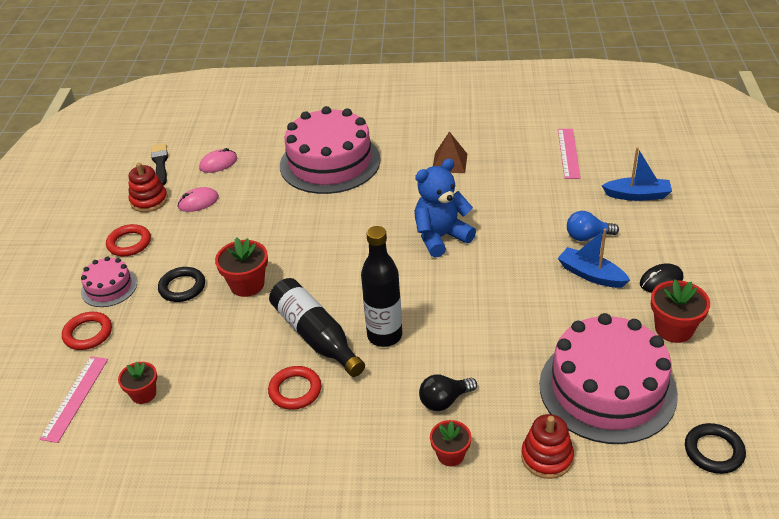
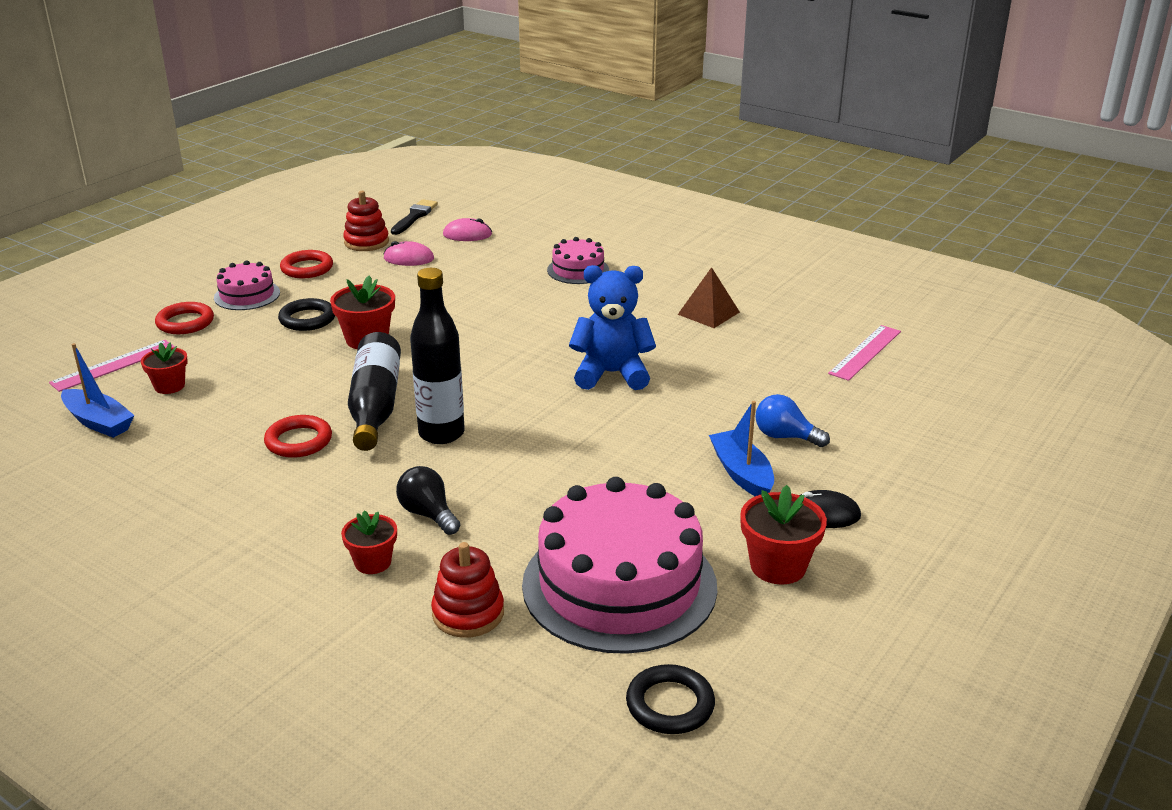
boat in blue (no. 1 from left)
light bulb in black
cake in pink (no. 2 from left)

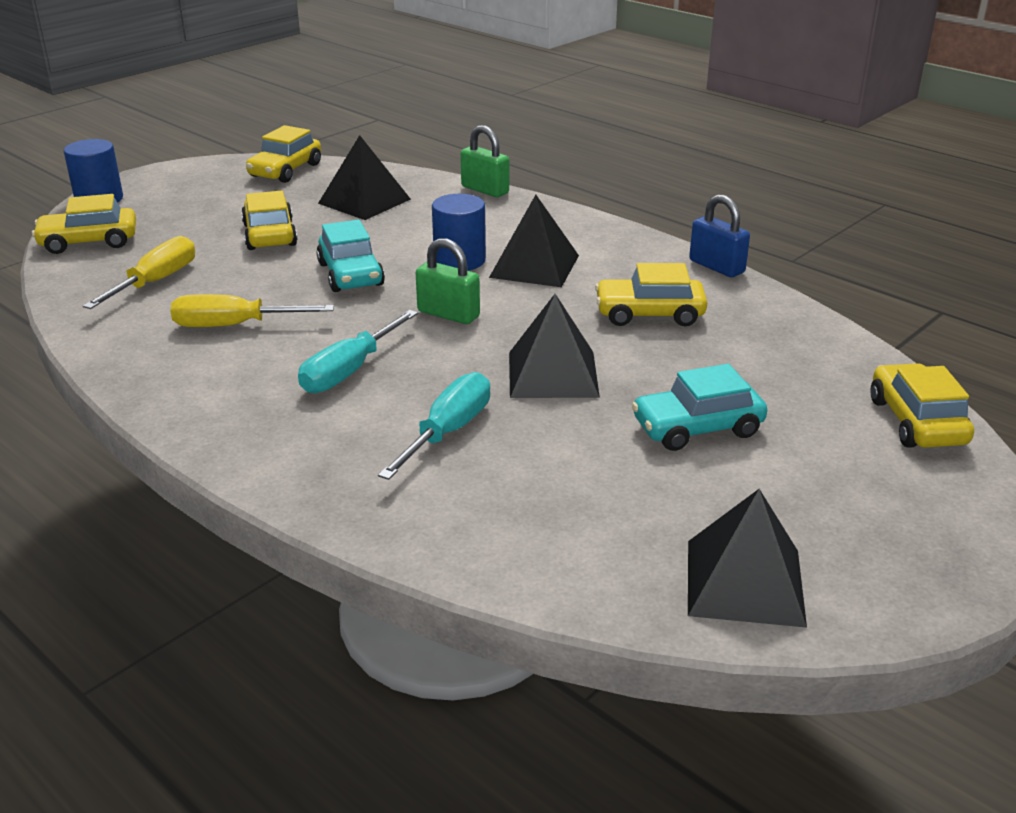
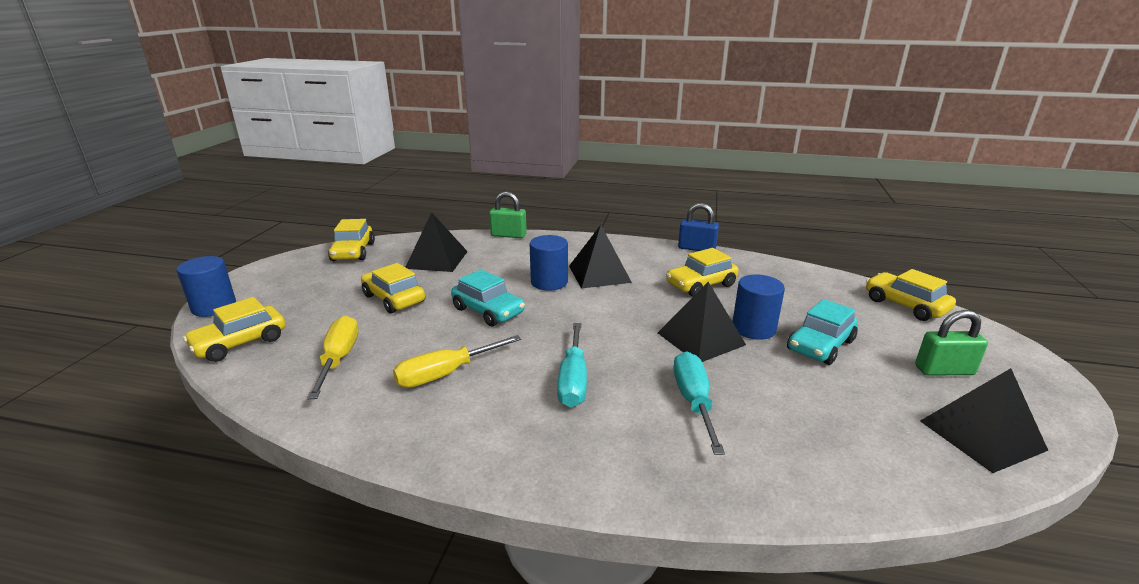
cylinder in blue (no. 3 from left)
padlock in green (no. 2 from left)

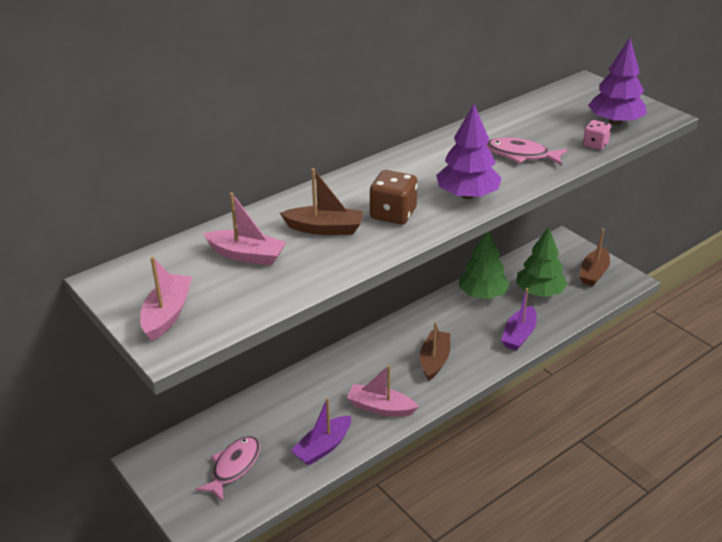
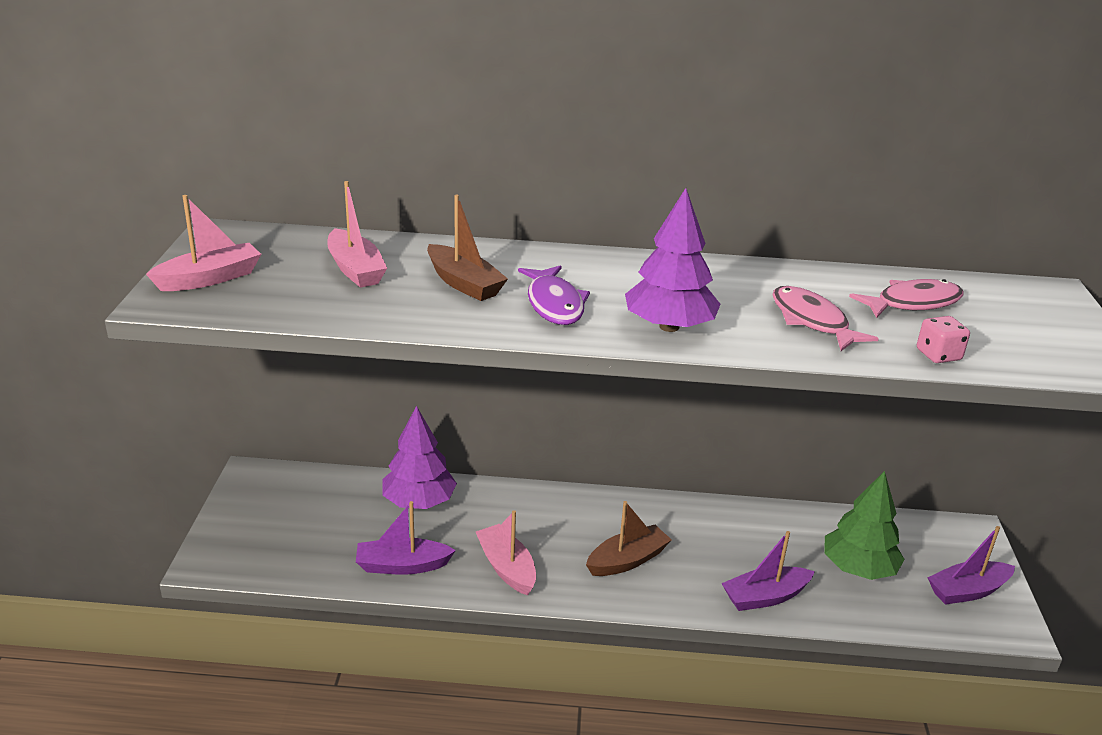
tree in purple (no. 1 from left)
fish in purple
fish in pink (no. 2 from left)
boat in purple (no. 3 from left)
tree in green (no. 1 from left in the first image)

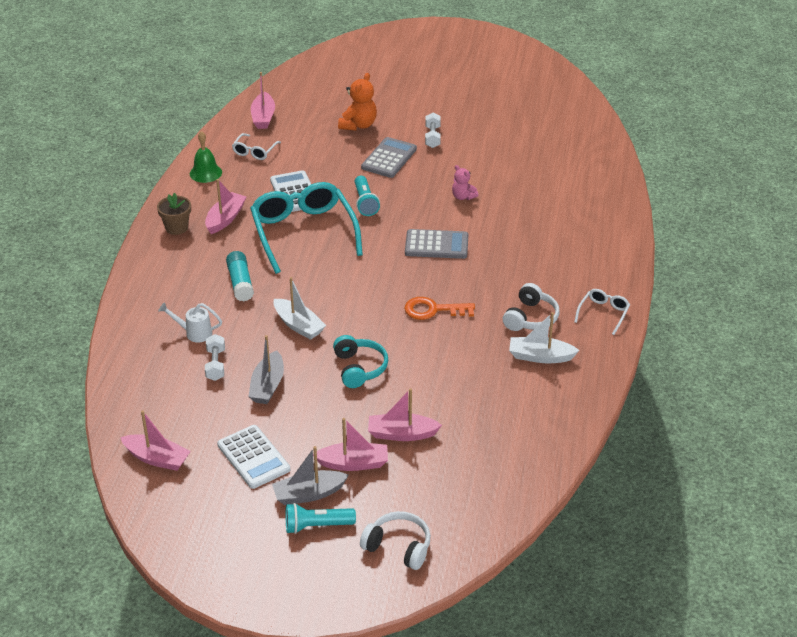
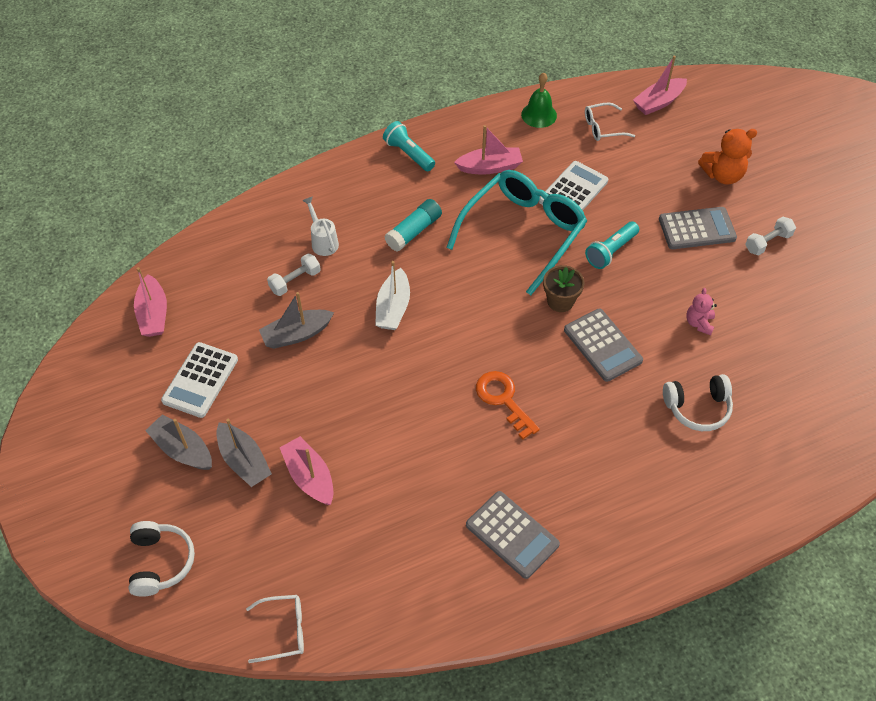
boat in grey (no. 2 from left)
glasses in white (no. 1 from left)
flashlight in turquoise (no. 1 from left)
calculator in grey (no. 1 from left)
flower pot in brown
headphones in white (no. 2 from left)
headphones in turquoise

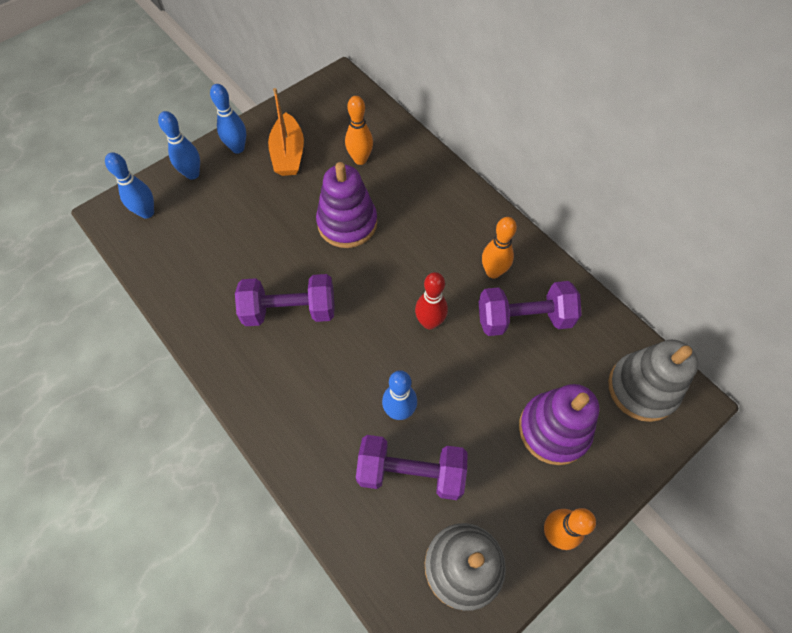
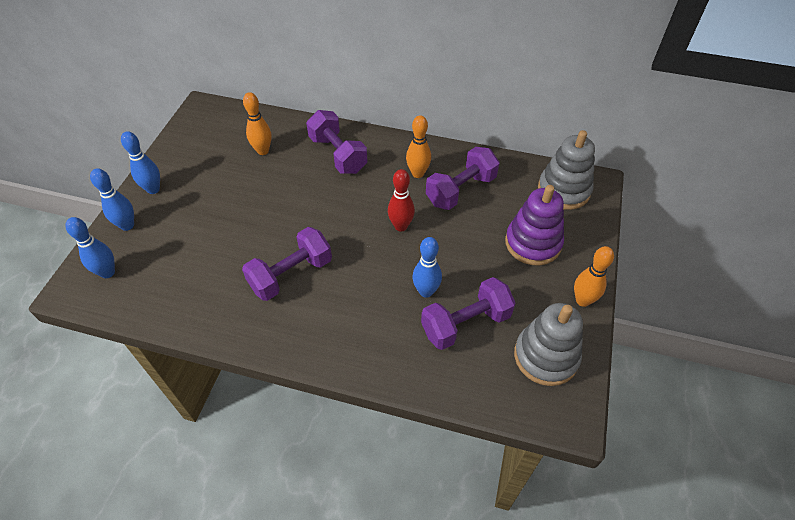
dumbbell in purple (no. 2 from left)
boat in orange
stacking toy in purple (no. 1 from left in the first image)

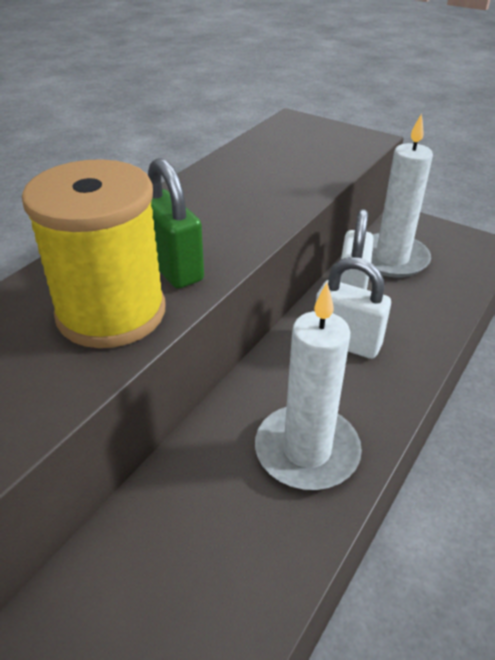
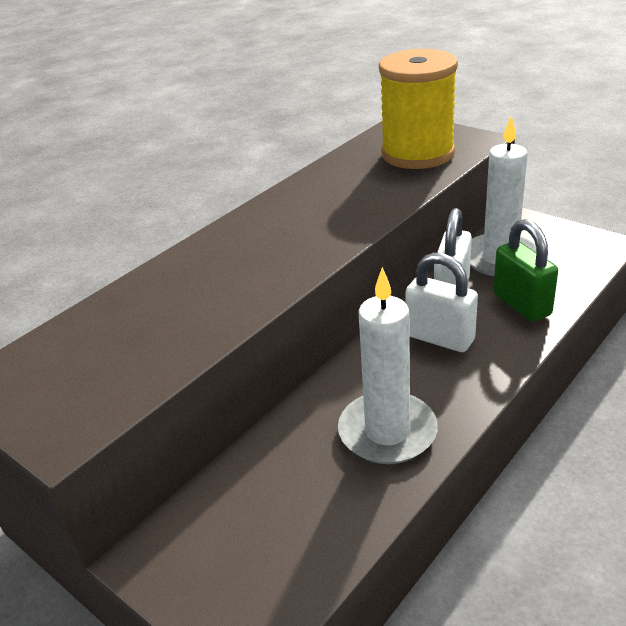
spool in yellow
padlock in green

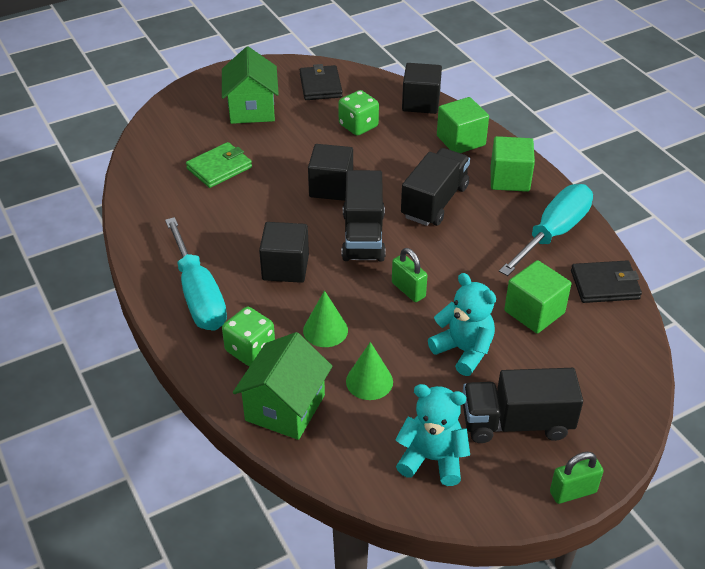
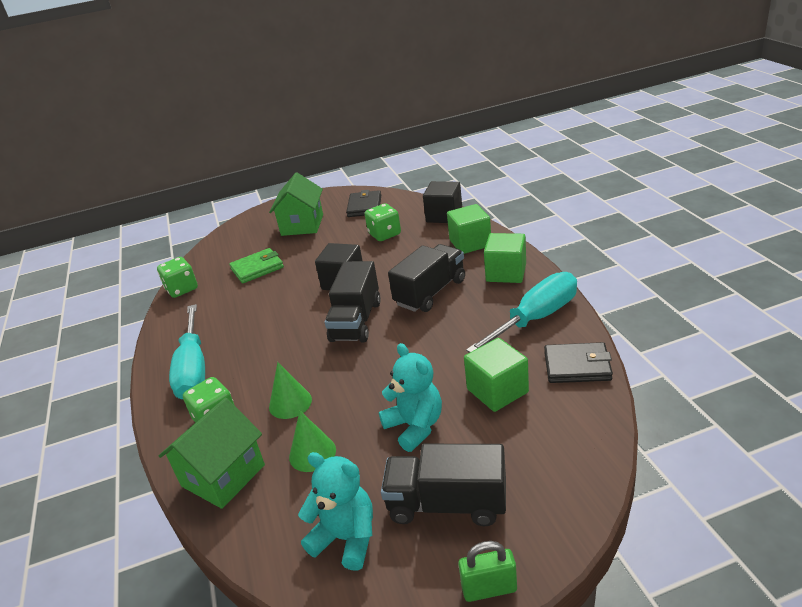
dice in green (no. 1 from left)
cube in black (no. 1 from left in the first image)
padlock in green (no. 1 from left in the first image)

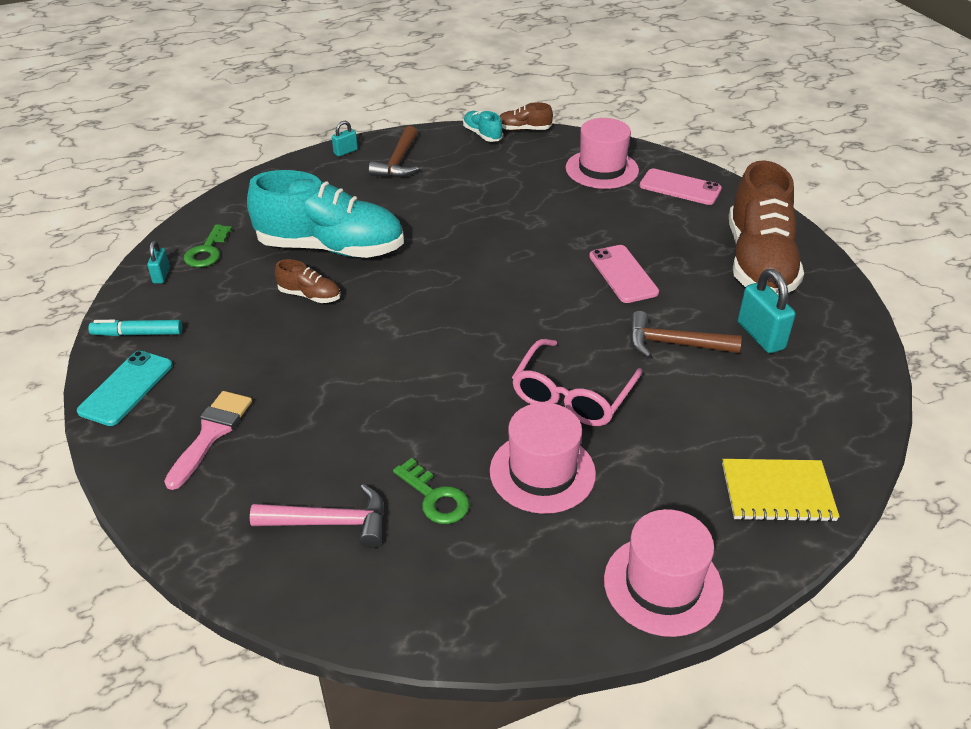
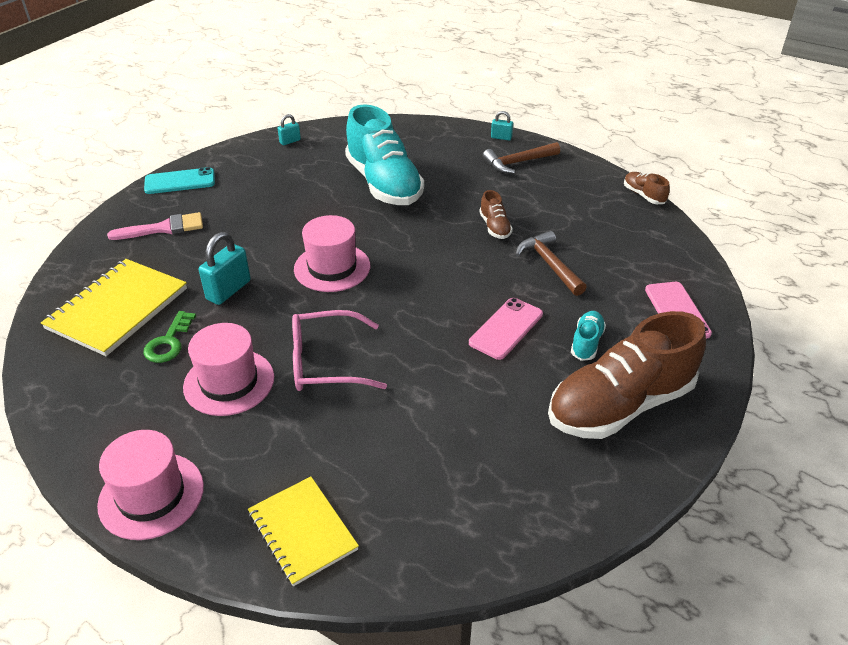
notebook in yellow (no. 1 from left)
padlock in turquoise (no. 1 from left)
hat in pink (no. 3 from left)
shoe in brown (no. 1 from left)
hammer in brown (no. 2 from left)
shoe in turquoise (no. 2 from left)
marker in turquoise
key in green (no. 1 from left in the first image)

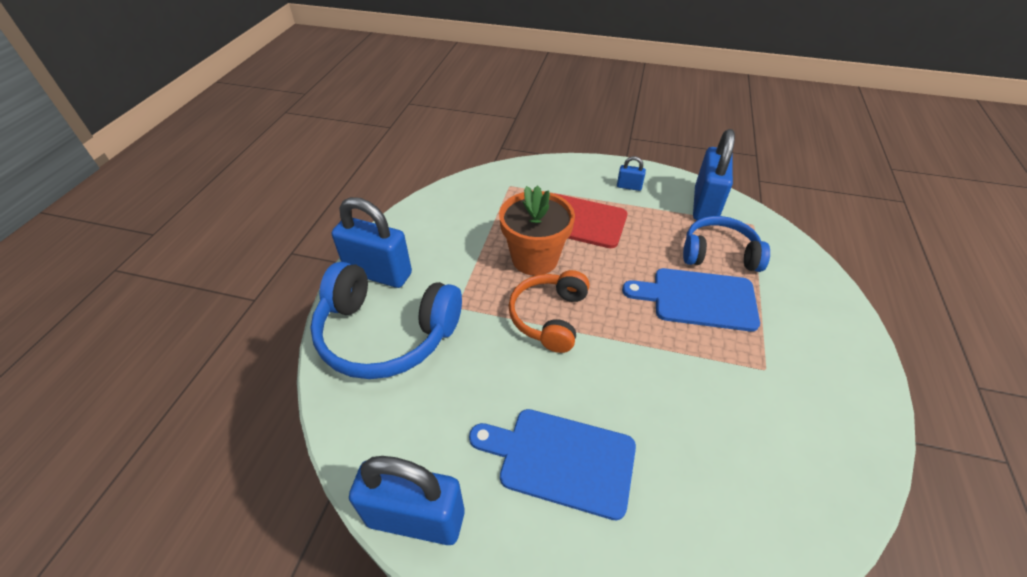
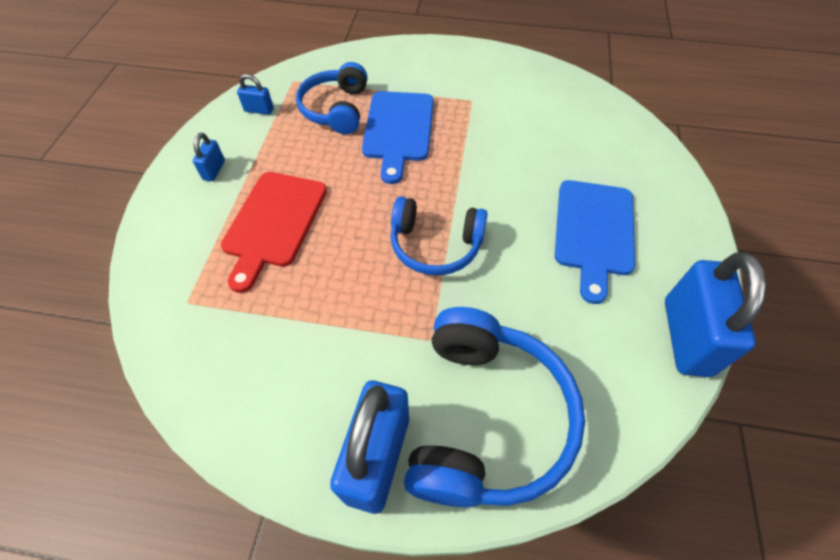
padlock in blue (no. 2 from left)
headphones in blue (no. 2 from left)
flower pot in orange

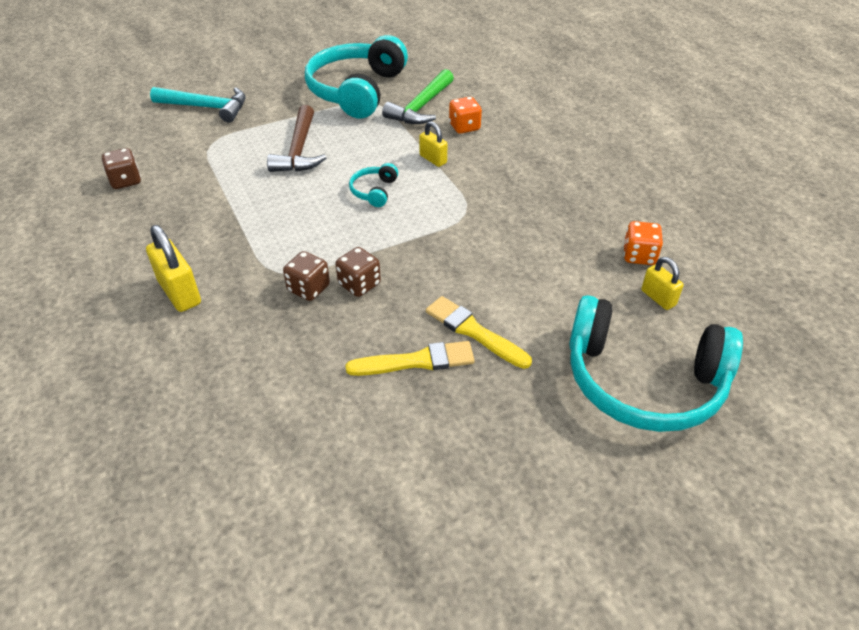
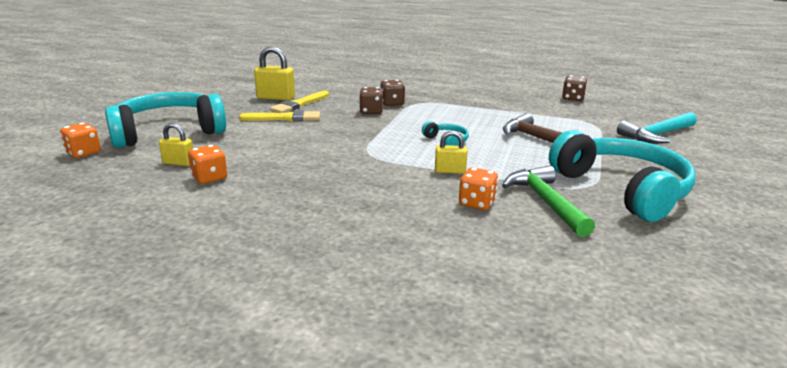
dice in orange (no. 1 from left)
padlock in yellow (no. 2 from left)

